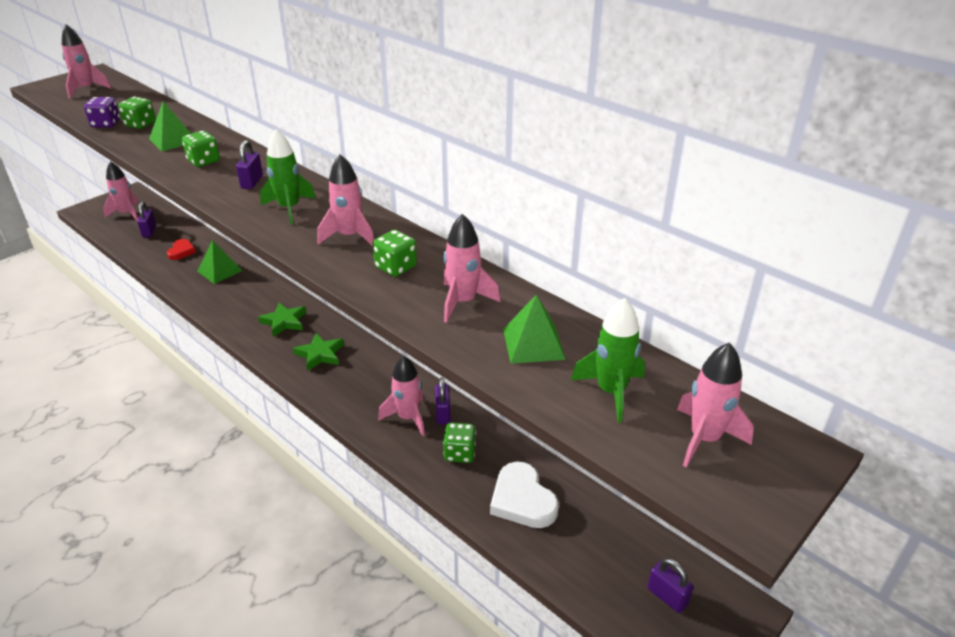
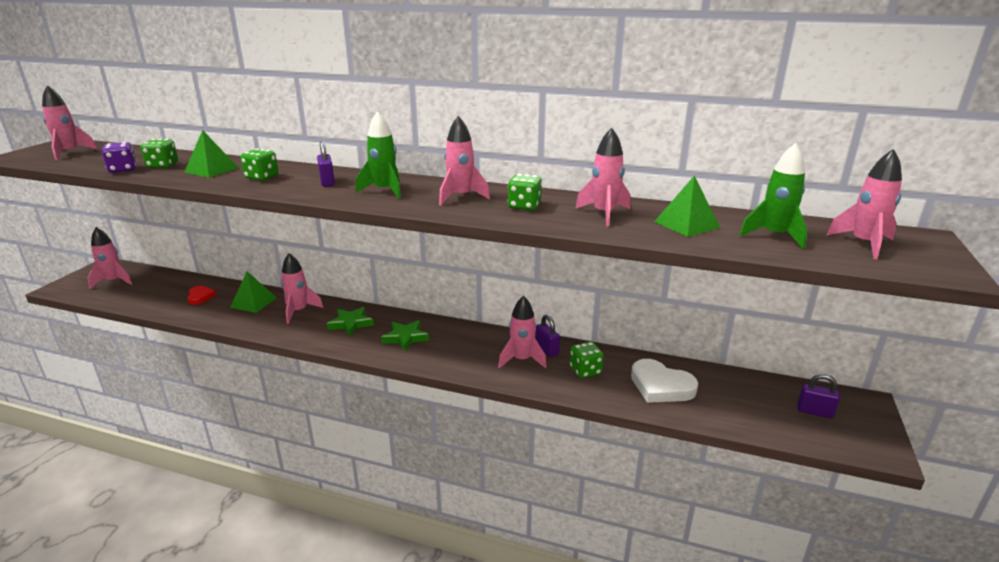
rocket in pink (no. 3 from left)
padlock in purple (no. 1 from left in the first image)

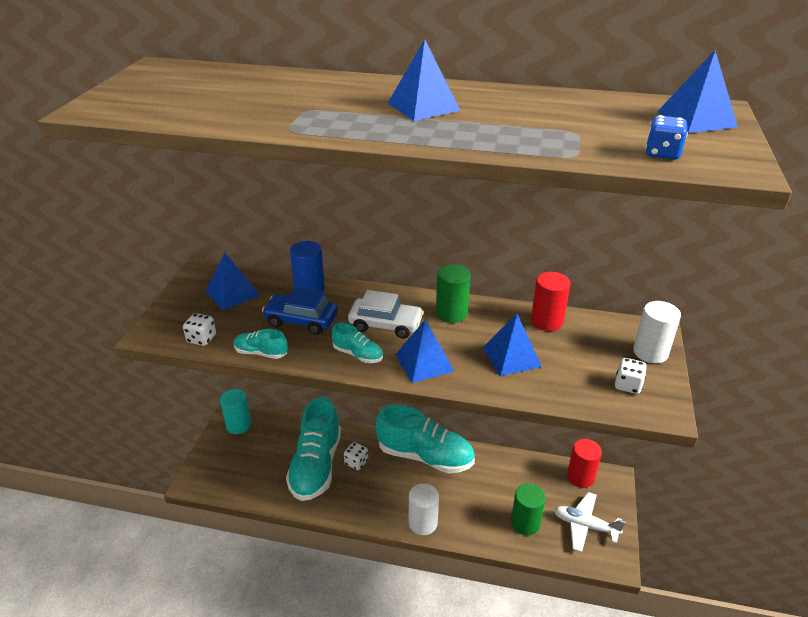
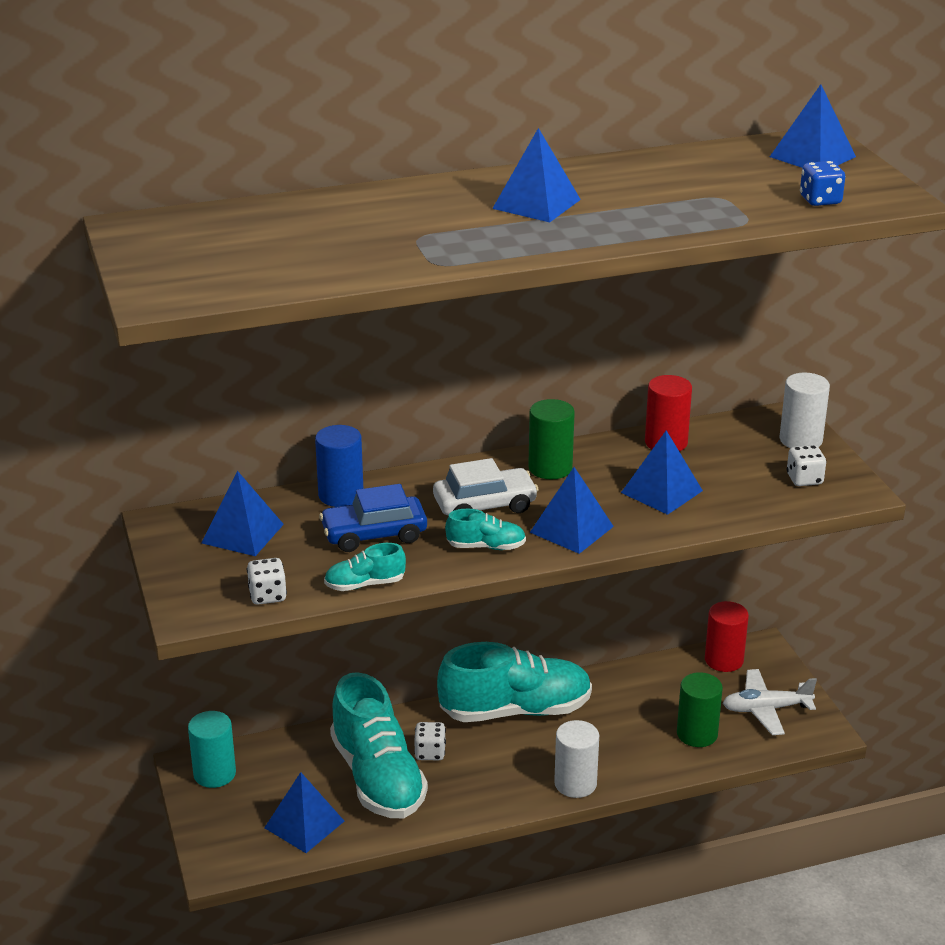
pyramid in blue (no. 2 from left)

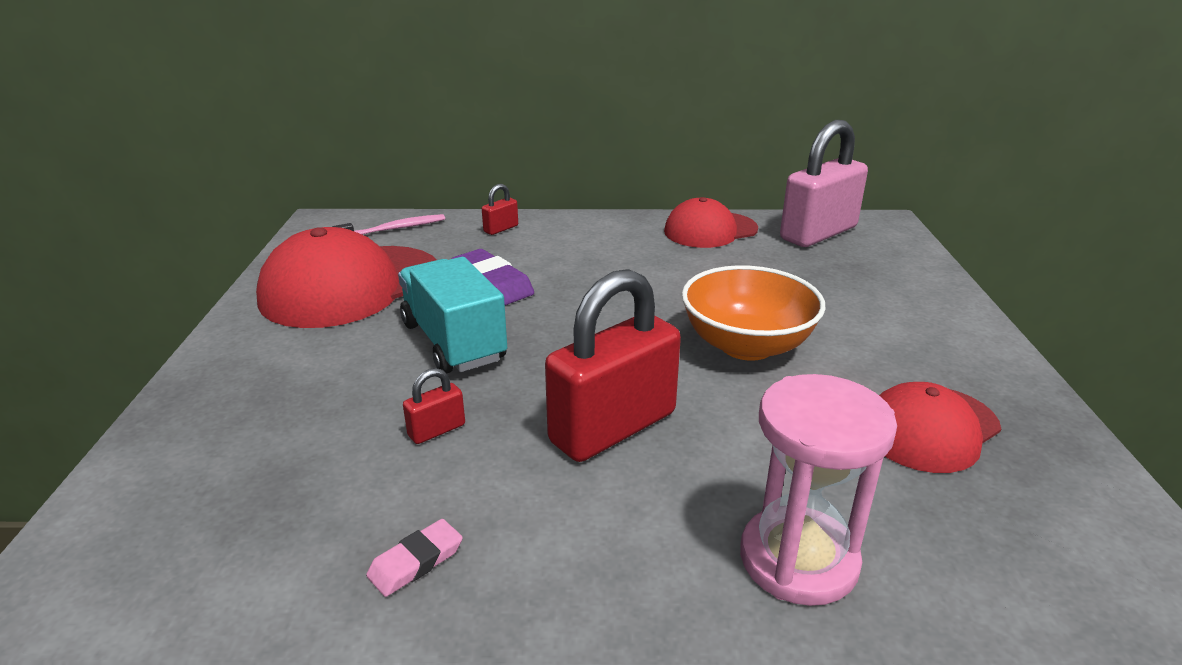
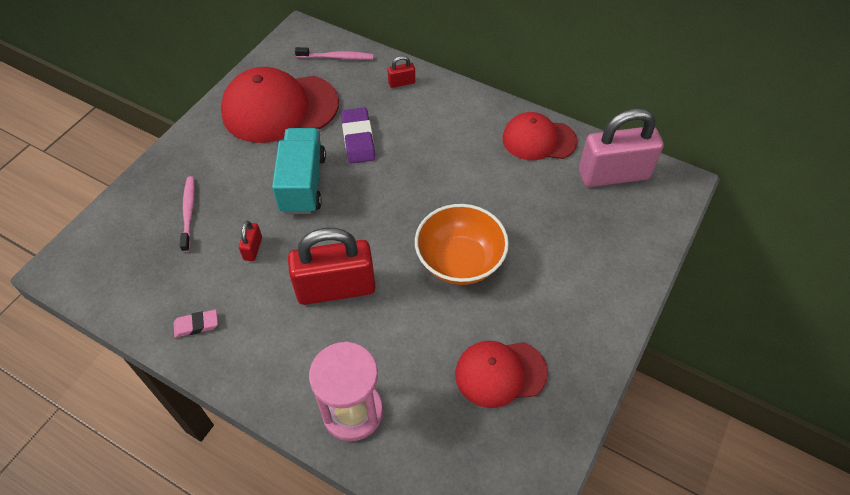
toothbrush in pink (no. 1 from left)
padlock in red (no. 1 from left)

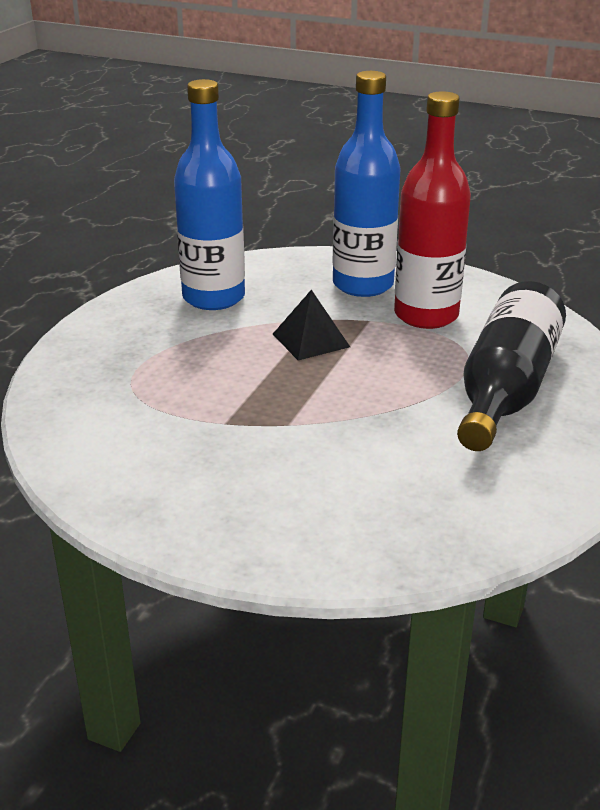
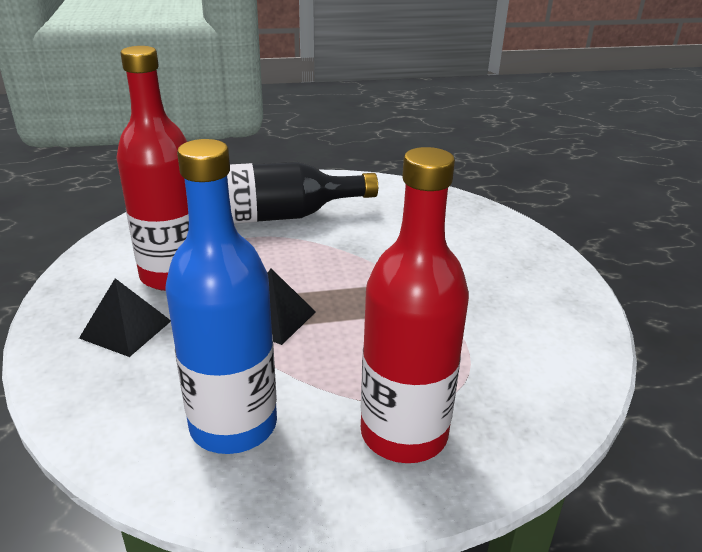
pyramid in black (no. 1 from left)
bottle in red (no. 2 from left)

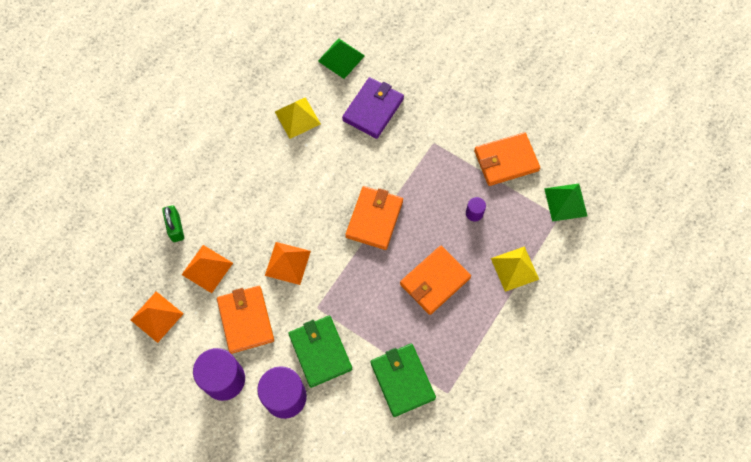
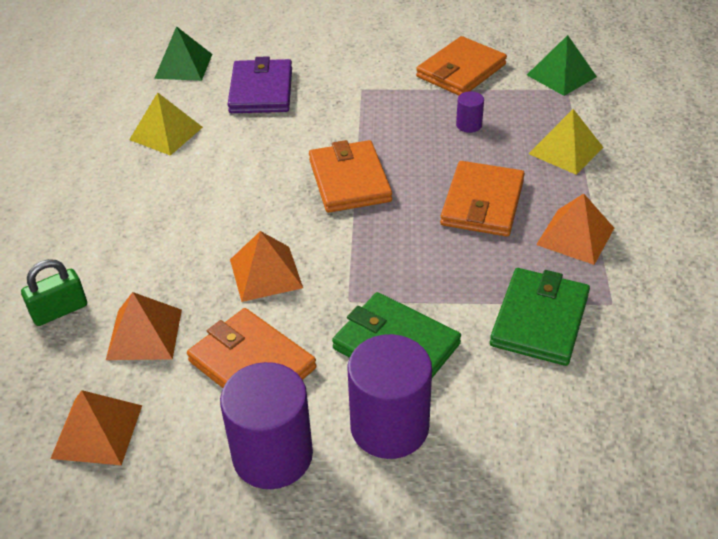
padlock in green
wallet in green (no. 2 from left)
pyramid in orange (no. 4 from left)

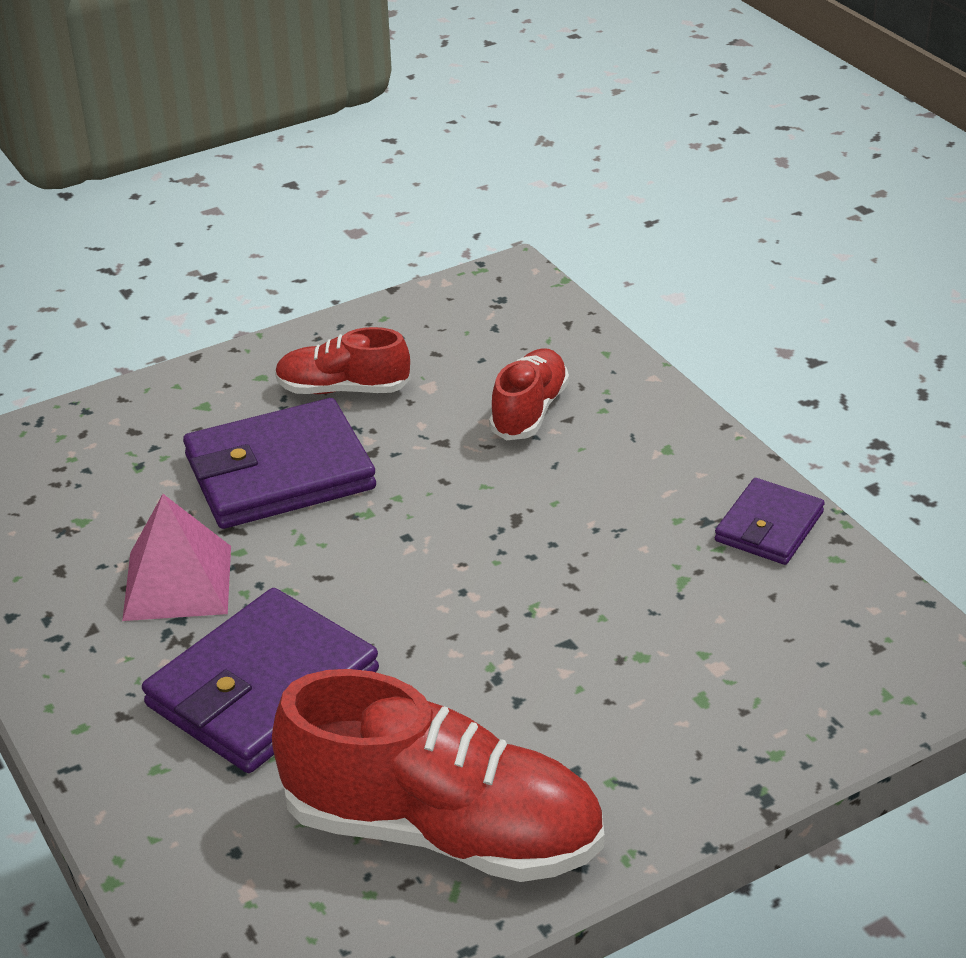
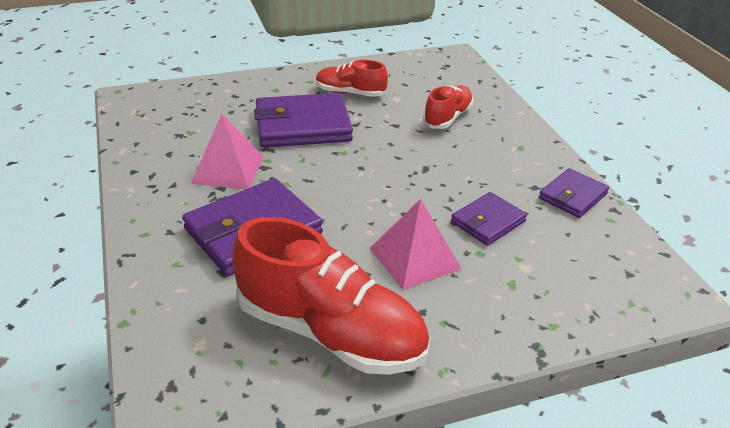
pyramid in pink (no. 2 from left)
wallet in purple (no. 3 from left)

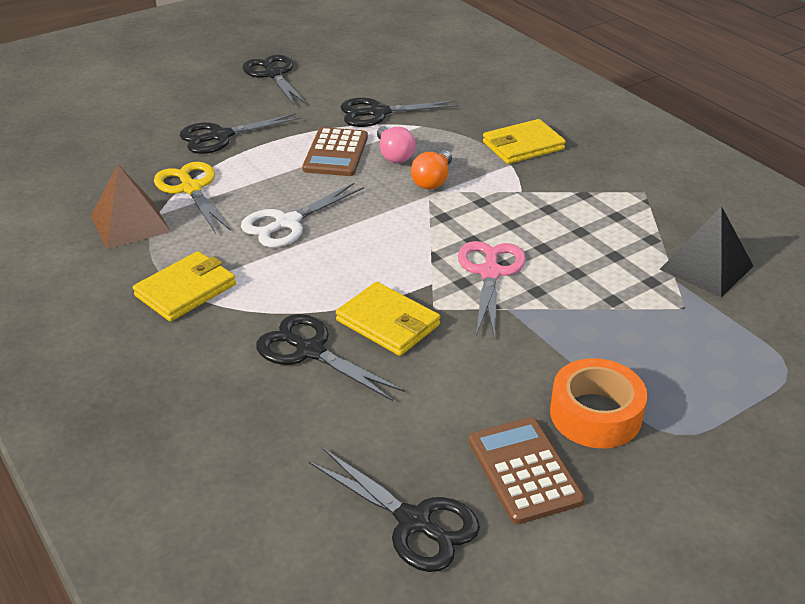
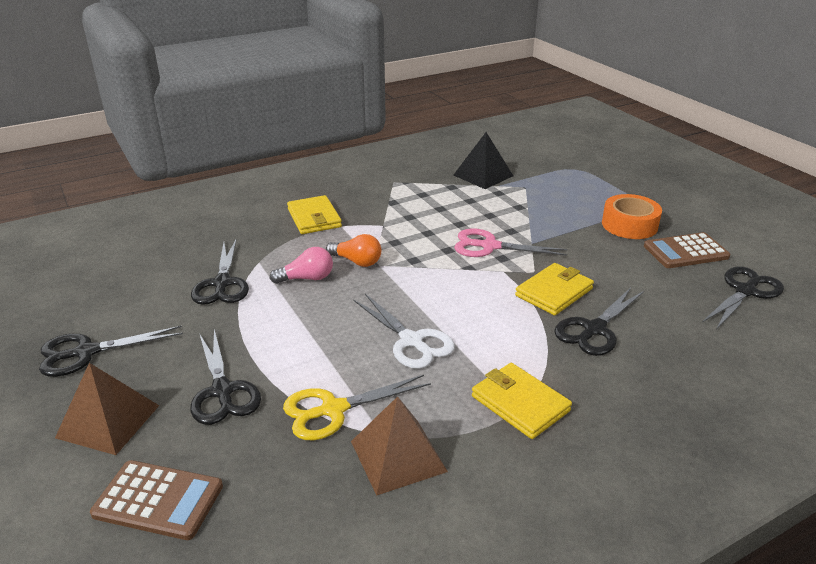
pyramid in brown (no. 1 from left)
calculator in brown (no. 1 from left)

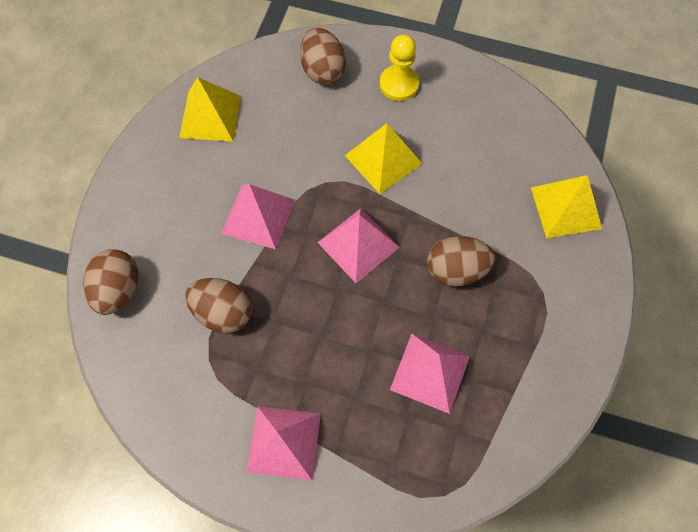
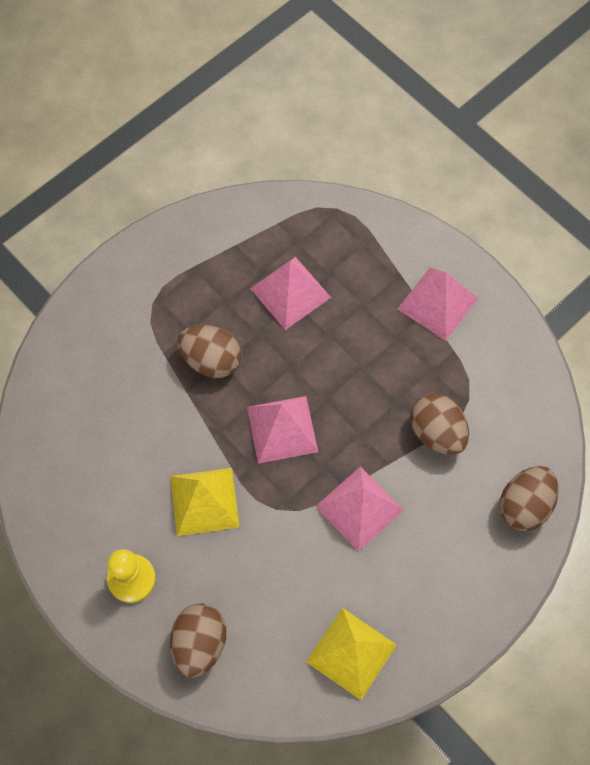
pyramid in yellow (no. 3 from left in the first image)

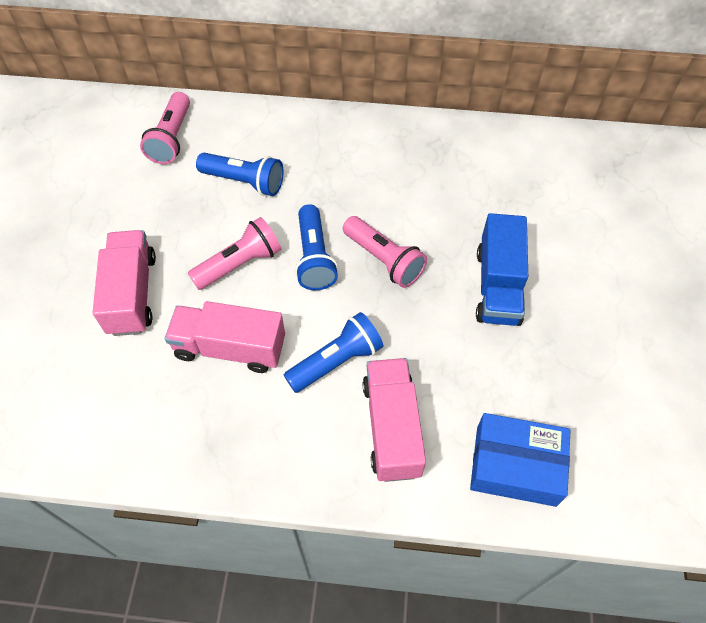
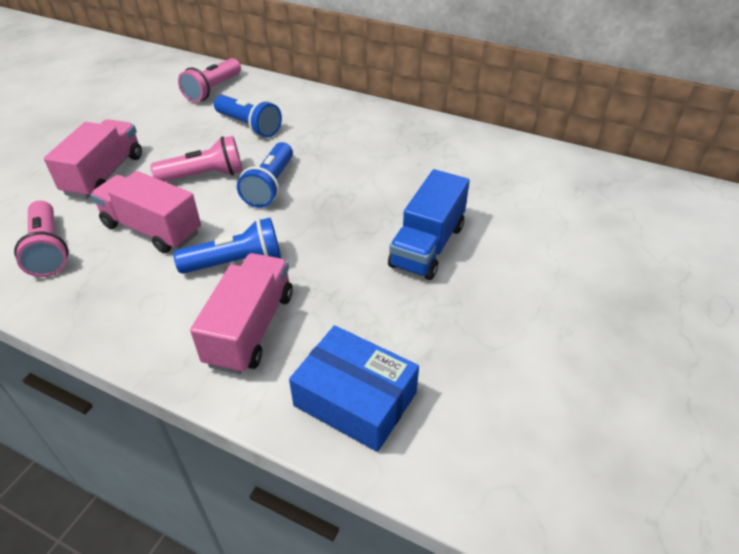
flashlight in pink (no. 1 from left)

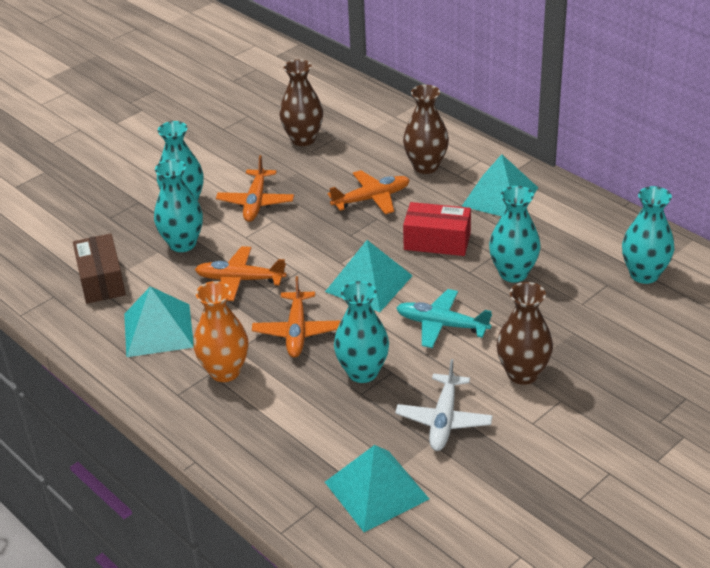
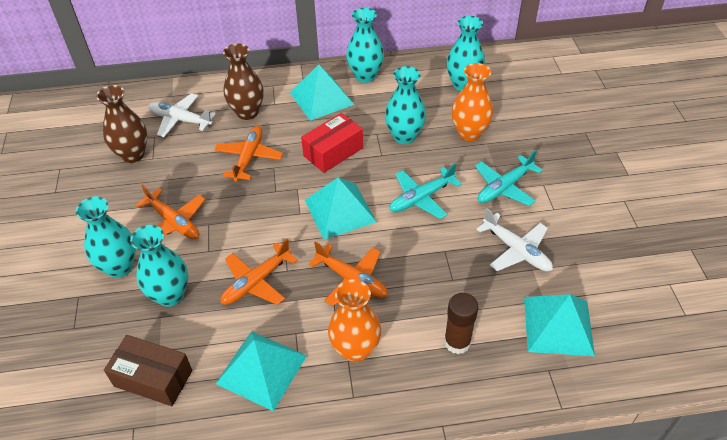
plane in white (no. 1 from left)
vase in turquoise (no. 3 from left)
glue stick in brown
vase in orange (no. 2 from left)
plane in turquoise (no. 2 from left)

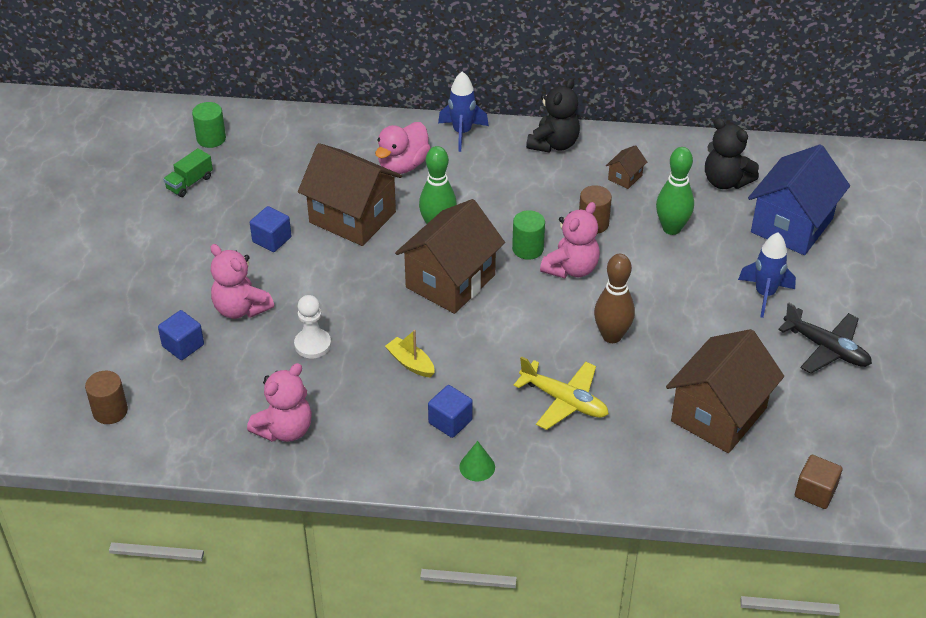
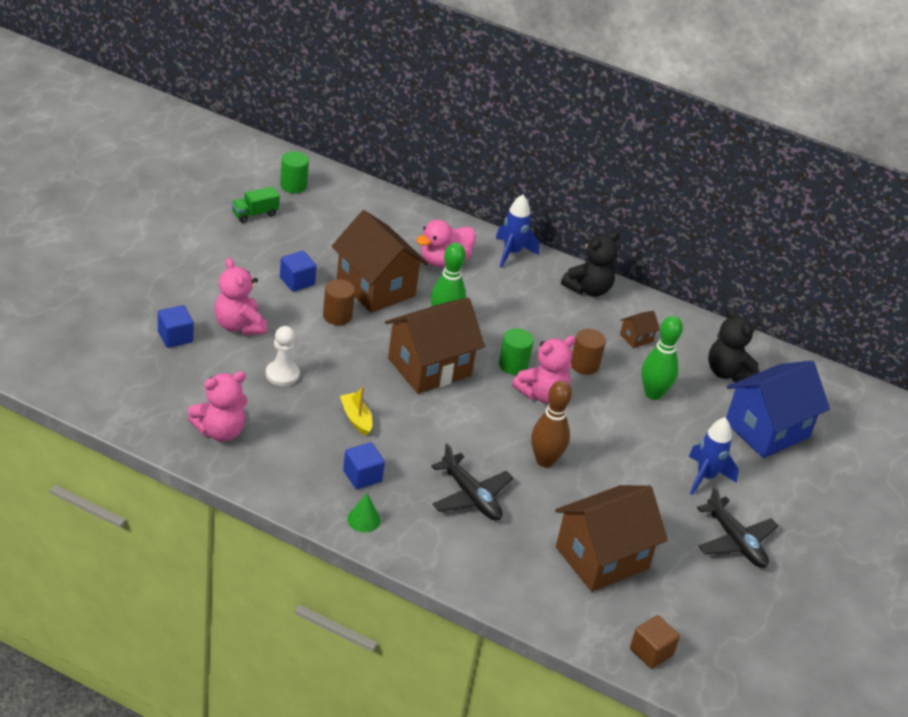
cylinder in brown (no. 1 from left)
plane in black (no. 1 from left)

